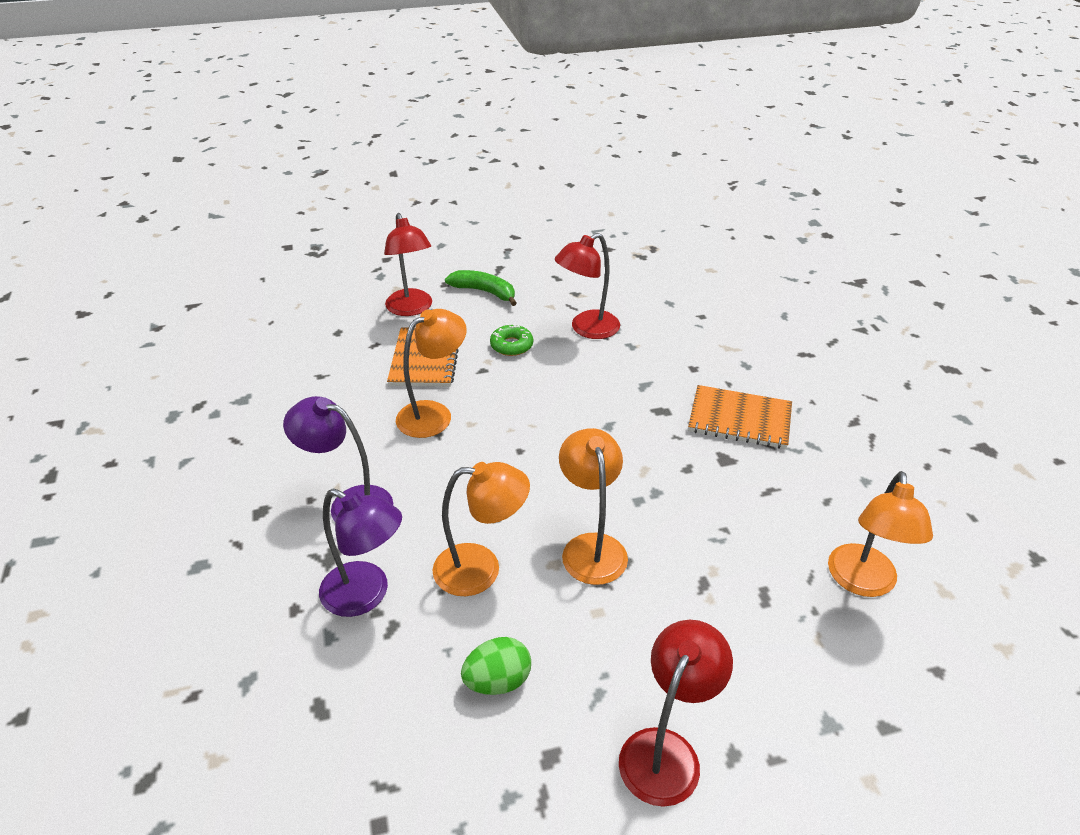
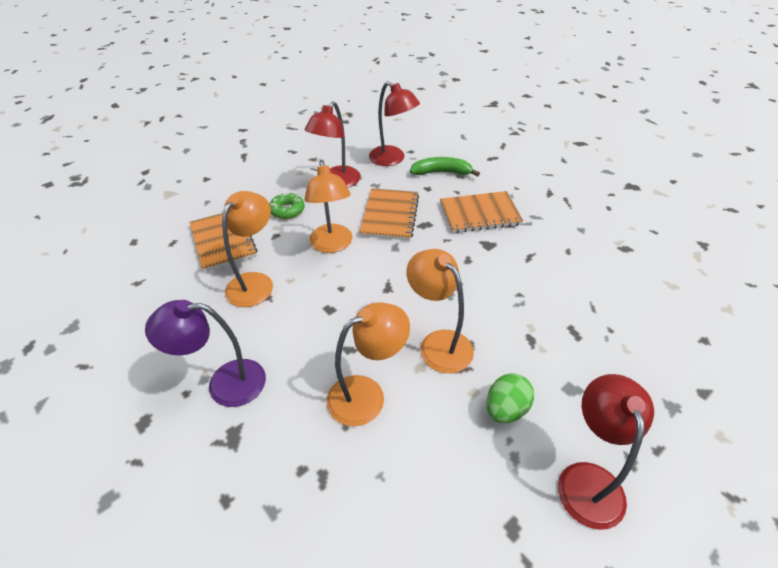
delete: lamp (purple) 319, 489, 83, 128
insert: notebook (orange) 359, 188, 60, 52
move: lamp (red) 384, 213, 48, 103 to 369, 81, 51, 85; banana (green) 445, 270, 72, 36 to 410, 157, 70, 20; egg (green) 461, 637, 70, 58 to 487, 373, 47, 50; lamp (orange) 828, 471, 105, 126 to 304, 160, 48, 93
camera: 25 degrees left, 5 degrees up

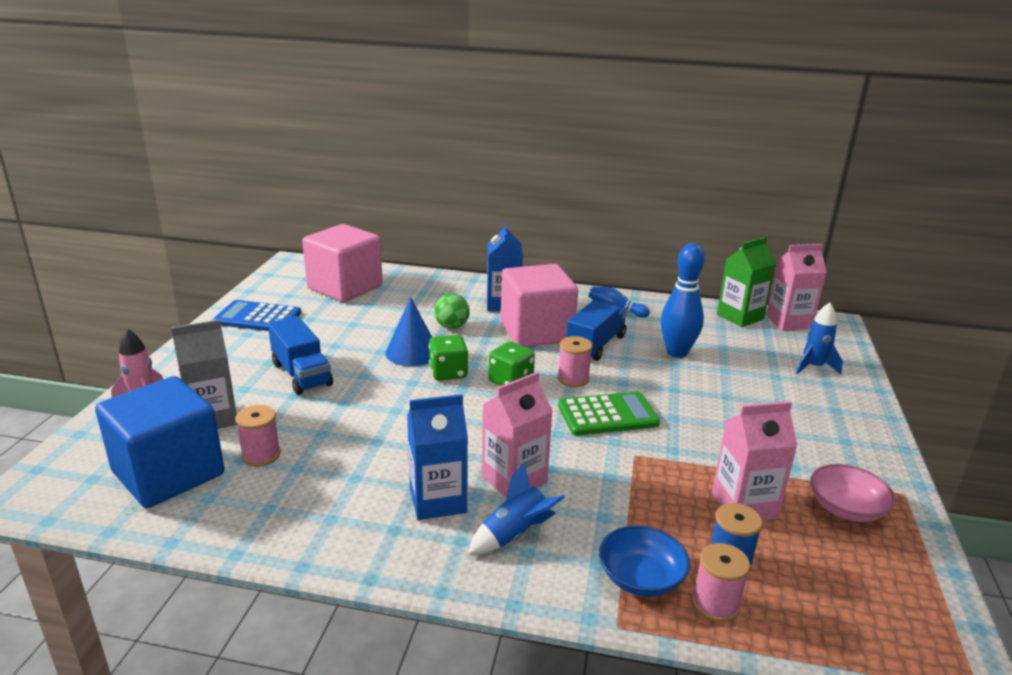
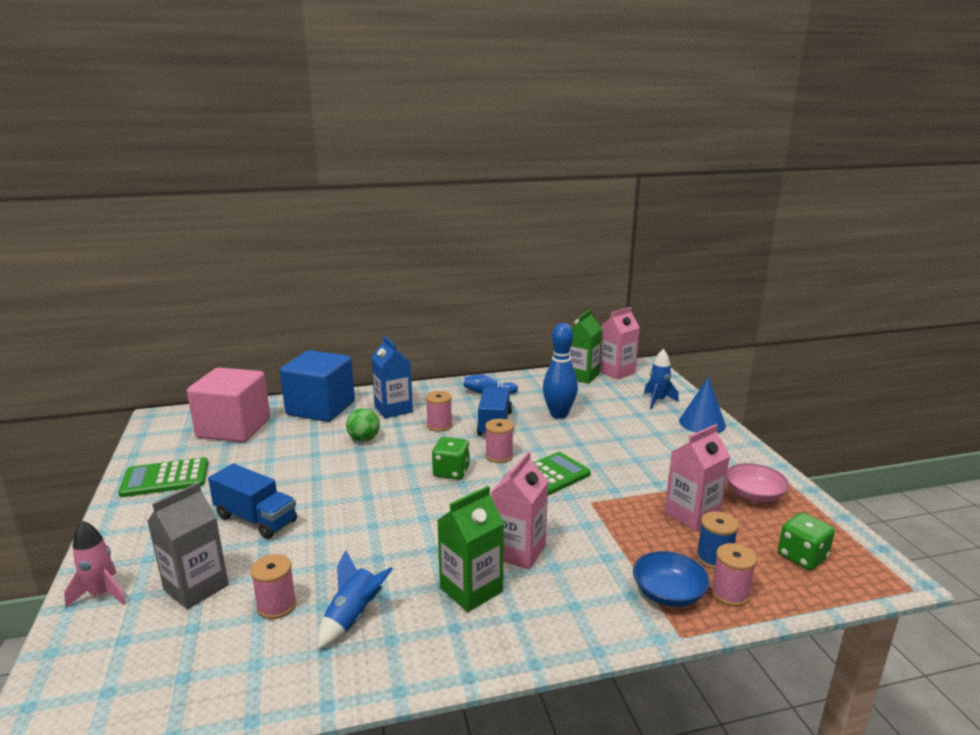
move: cube (blue) 95, 376, 130, 132 to 280, 350, 75, 72; cone (blue) 385, 297, 47, 69 to 679, 376, 47, 57; dice (green) 429, 335, 39, 46 to 778, 513, 57, 57; rocket (blue) 468, 462, 97, 92 to 317, 550, 76, 99
replace: cube (pink) 501, 264, 77, 83 to spool (pink) 426, 391, 26, 41
recolor: calculator (blue) 213, 300, 88, 31 to calculator (green) 118, 457, 90, 40; carton (blue) 407, 394, 61, 126 to carton (green) 437, 486, 67, 126
camera: 25 degrees left, 5 degrees down

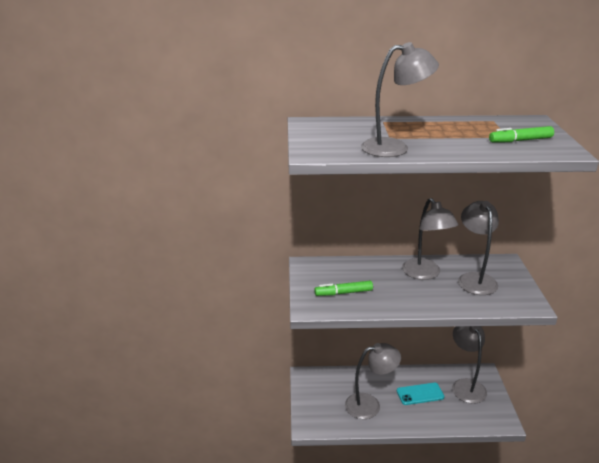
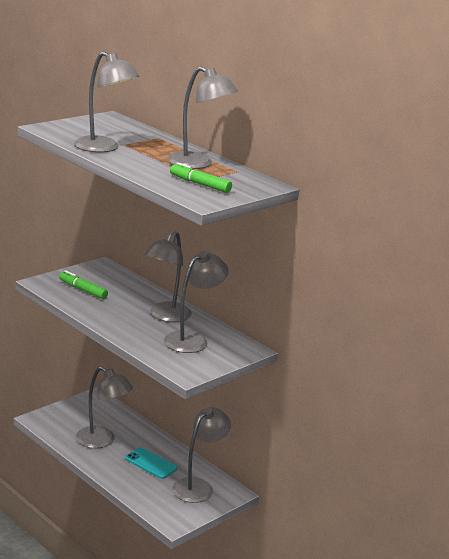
insert: lamp (grey) 167, 66, 71, 103
camera: 45 degrees right, 5 degrees down

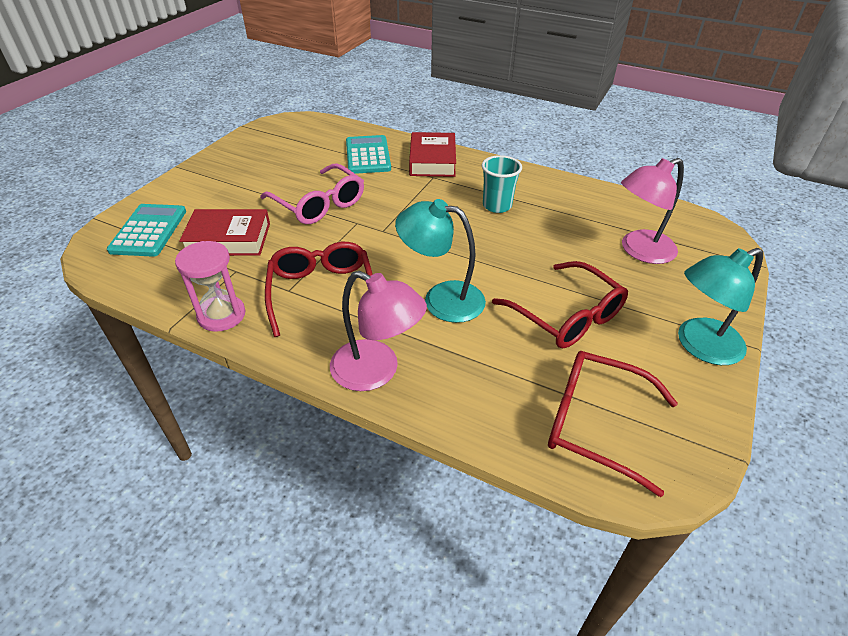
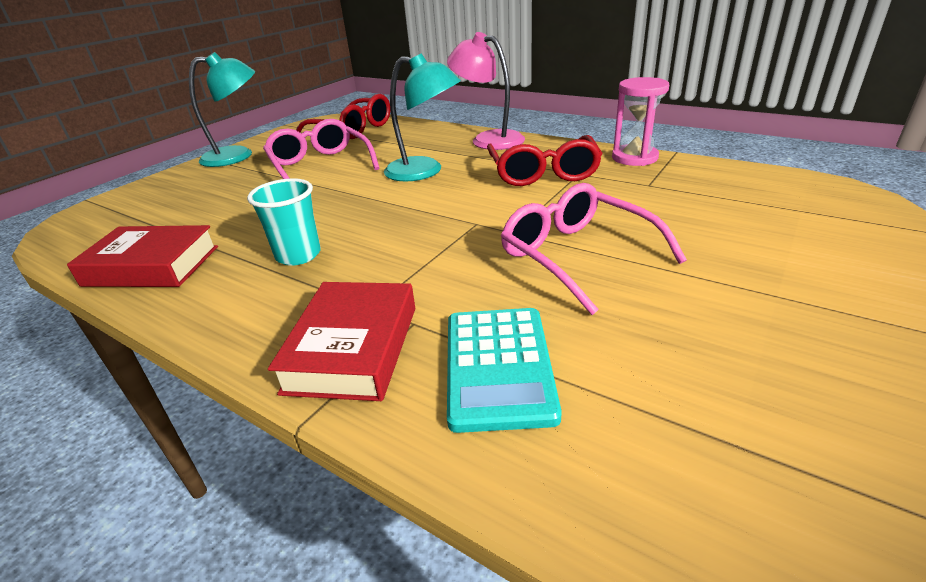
delete: calculator (turquoise) 107, 204, 79, 53; lamp (pink) 621, 158, 63, 106
move: book (red) 179, 209, 91, 47 to 67, 225, 151, 62
recolor: glasses (red) 492, 261, 136, 87 to glasses (pink) 263, 119, 116, 60
camera: 170 degrees left, 10 degrees down

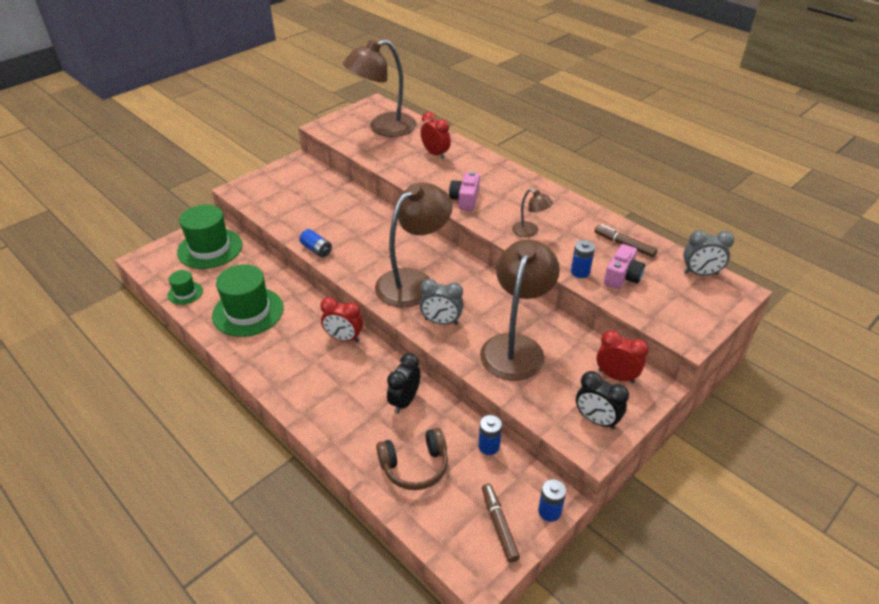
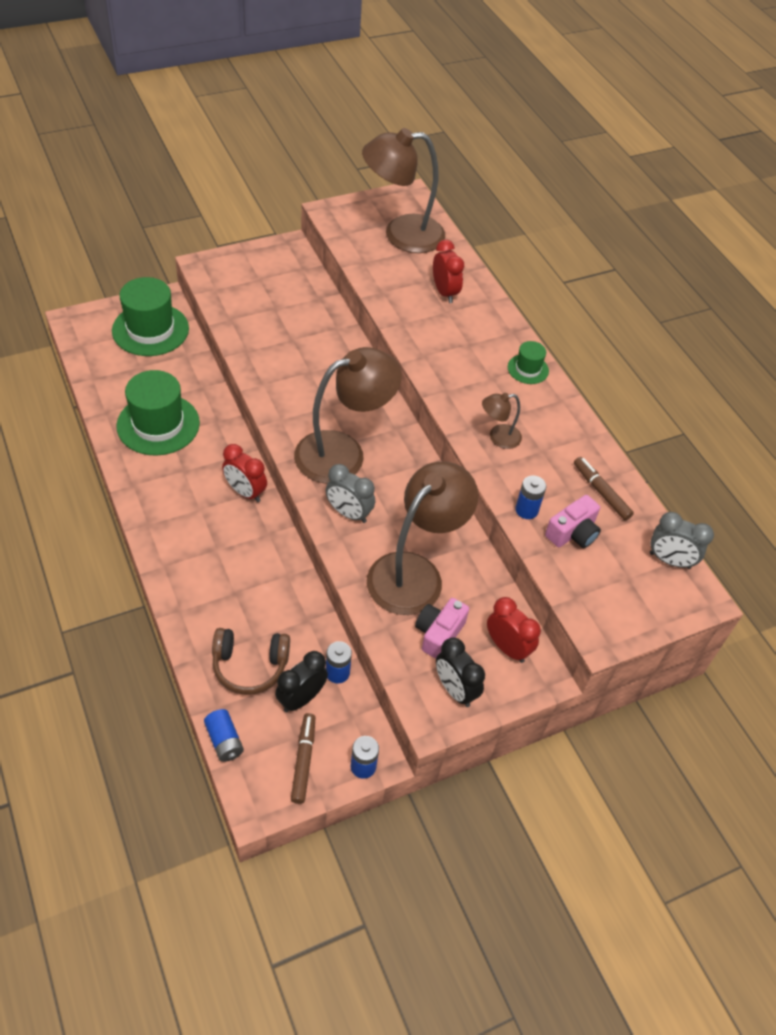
move: hat (green) 167, 270, 36, 35 to 508, 341, 41, 43; battery (blue) 299, 229, 33, 28 to 204, 709, 40, 53; clock (black) 387, 353, 34, 61 to 275, 651, 53, 61; camera (pink) 449, 171, 31, 40 to 415, 598, 54, 61
rotate: lamp (brown) 512, 189, 41, 48 = 482, 393, 40, 56 105 degrees clockwise
camera: 15 degrees right, 10 degrees up

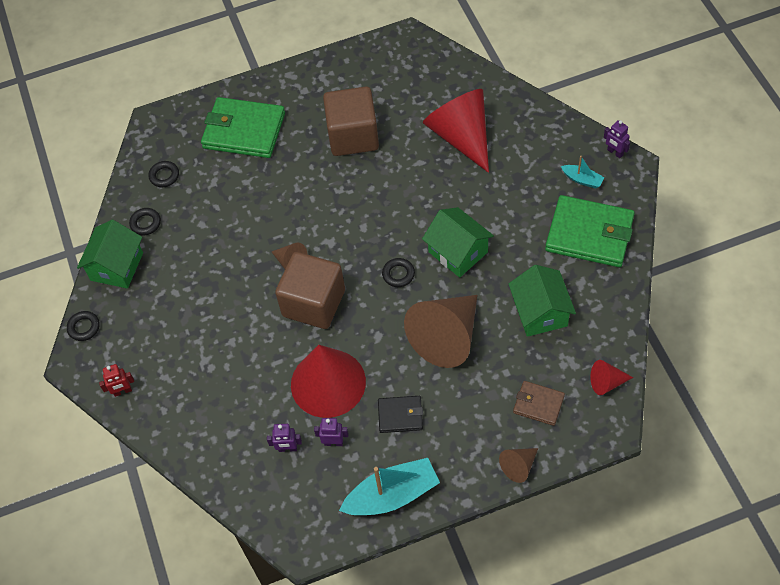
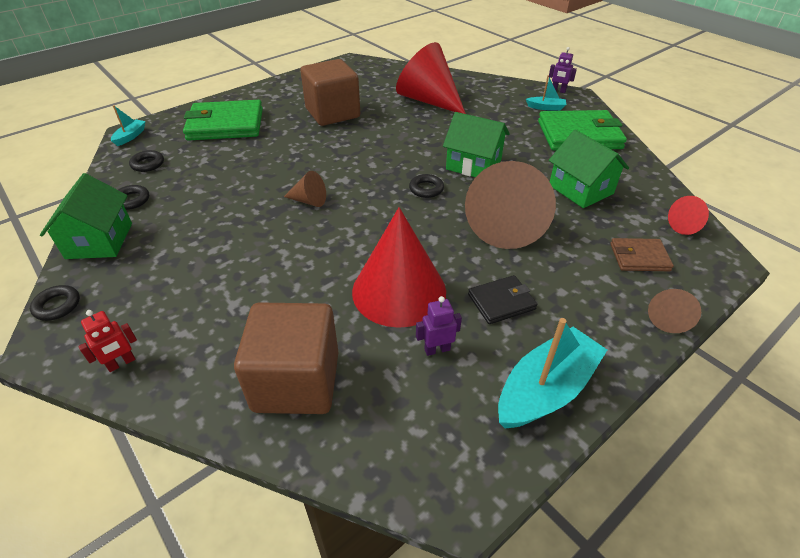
delete: robot (purple) 267, 424, 35, 28
insert: boat (turquoise) 111, 105, 35, 41
move: cube (brown) 275, 252, 70, 77 to 234, 302, 104, 112
camera: 25 degrees left, 15 degrees down

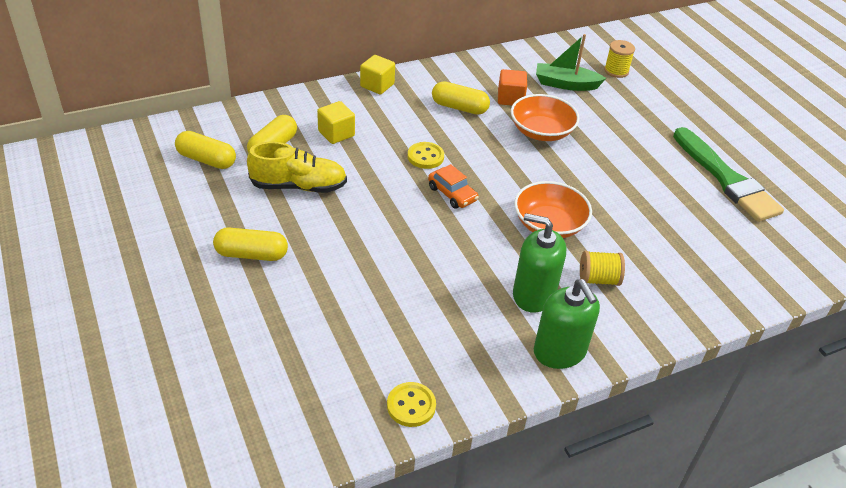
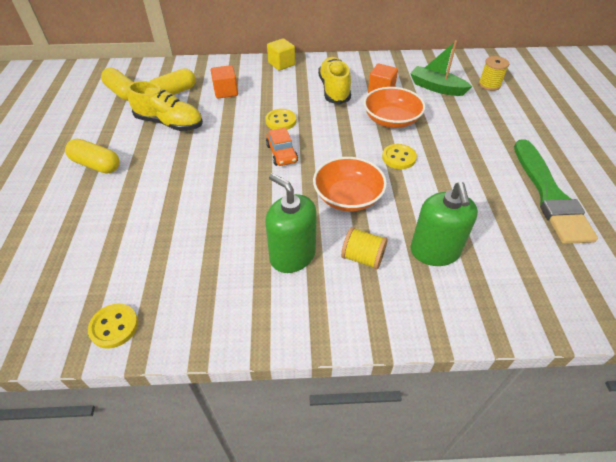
insert: button (yellow) 382, 144, 35, 25
move: soap dispenser (green) 534, 279, 66, 90 to 411, 182, 67, 84
replace: capsule (yellow) 432, 81, 58, 34 to shoe (yellow) 318, 57, 33, 47
recolor: cube (yellow) 317, 101, 38, 43 to cube (orange) 211, 65, 27, 33
camera: 25 degrees right, 5 degrees up

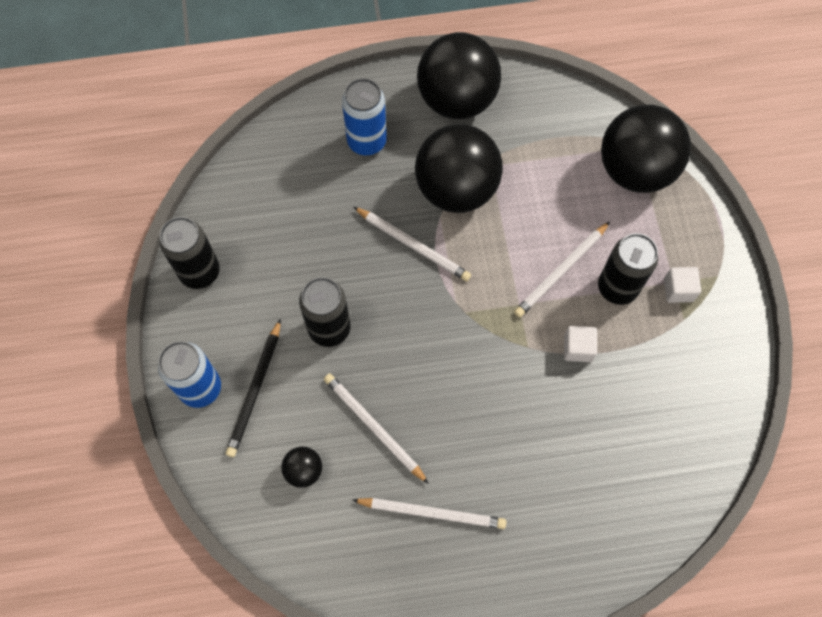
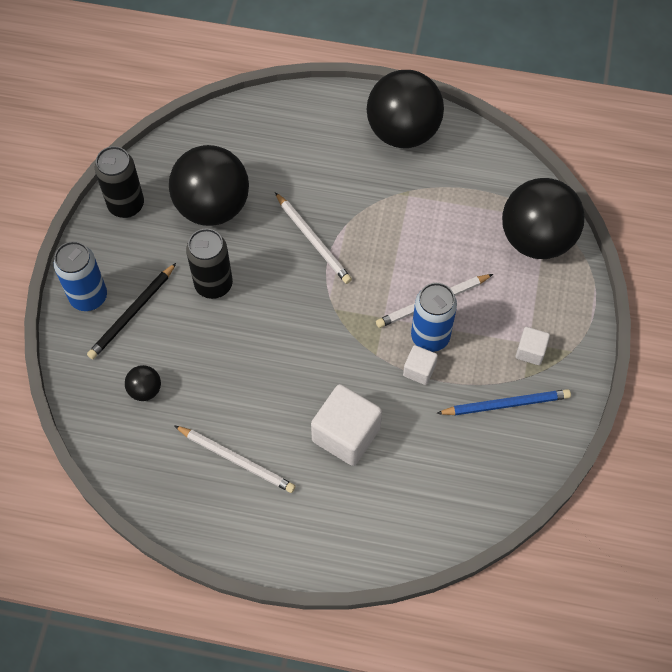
delete: pencil (white) 324, 373, 105, 111; can (black) 598, 233, 60, 72
insert: cube (white) 311, 384, 71, 82; pencil (blue) 436, 389, 135, 26
move: can (blue) 342, 78, 45, 78 to 411, 283, 46, 69; ball (black) 415, 124, 88, 89 to 169, 145, 80, 81
camera: 20 degrees right, 5 degrees down

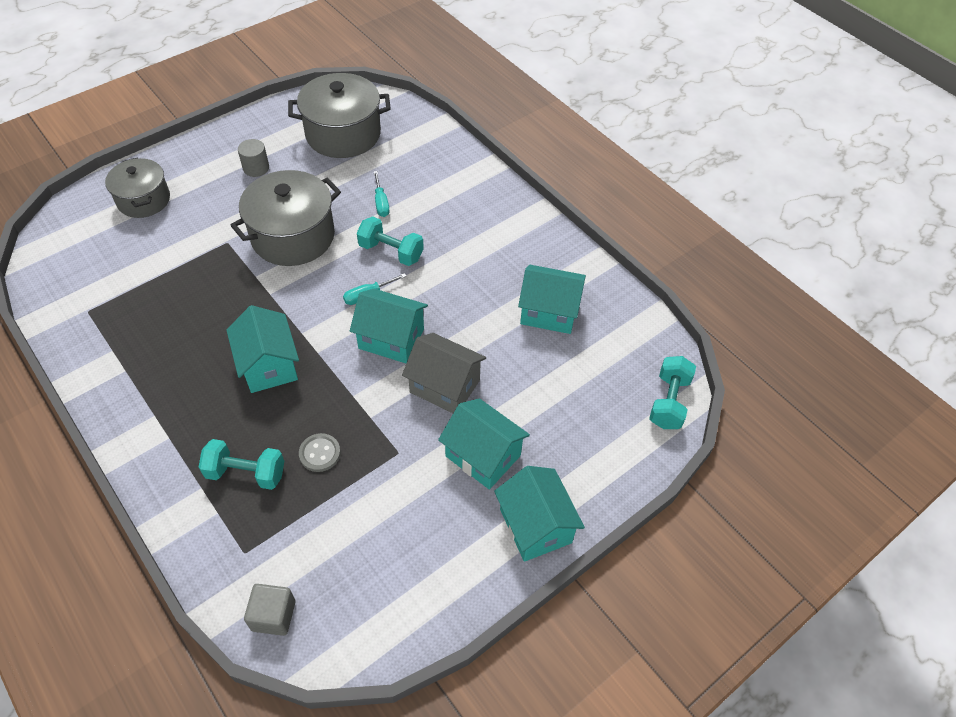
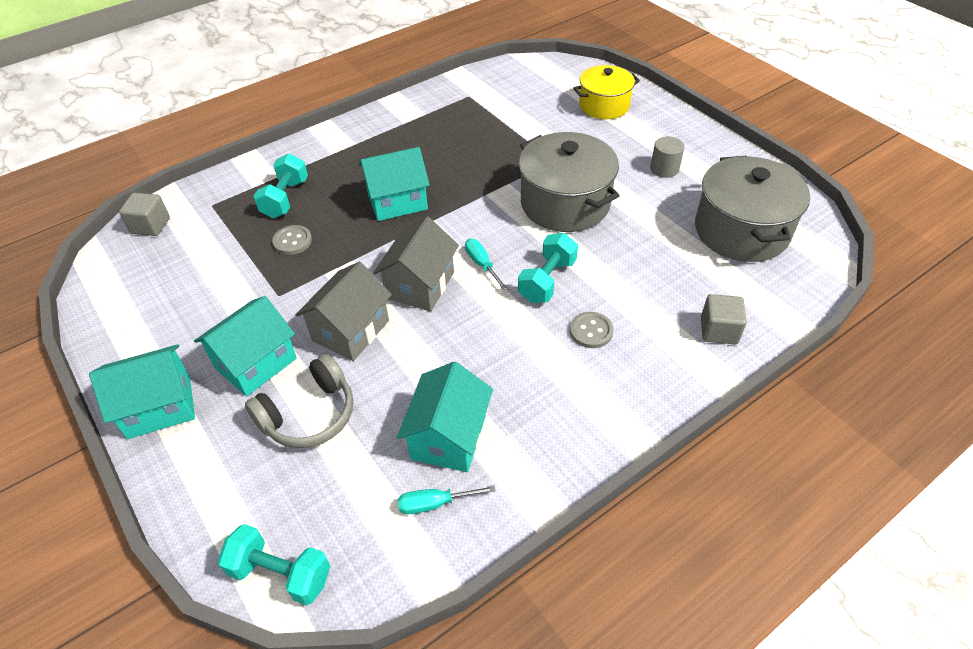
insert: headphones (grey) 245, 354, 108, 94; button (grey) 570, 312, 44, 36; cube (grey) 701, 294, 46, 50
move: screwdriver (turquoise) 373, 171, 17, 46 to 398, 485, 98, 29
recolor: pot (grey) 105, 158, 65, 60 to pot (yellow) 573, 65, 67, 54; house (turquoise) 350, 289, 78, 74 to house (grey) 373, 216, 86, 96
camera: 95 degrees right, 5 degrees down

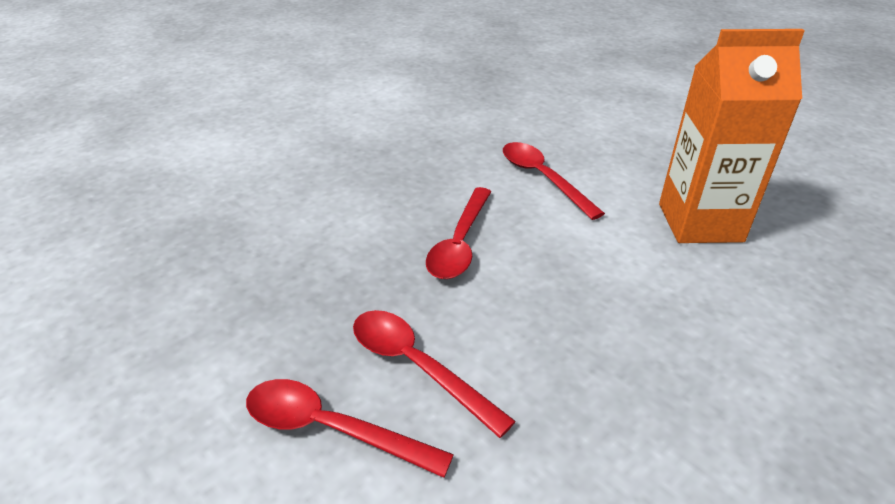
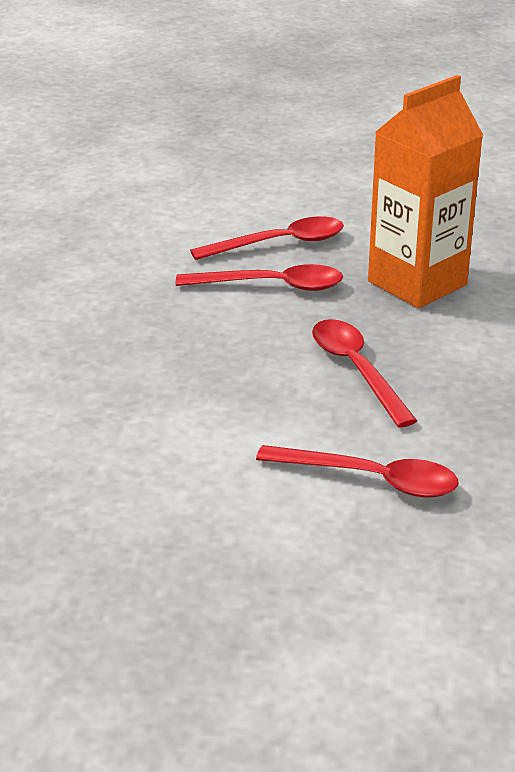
move: carton (orange) 659, 29, 146, 214 to 368, 75, 115, 233
camera: 140 degrees right, 5 degrees down

